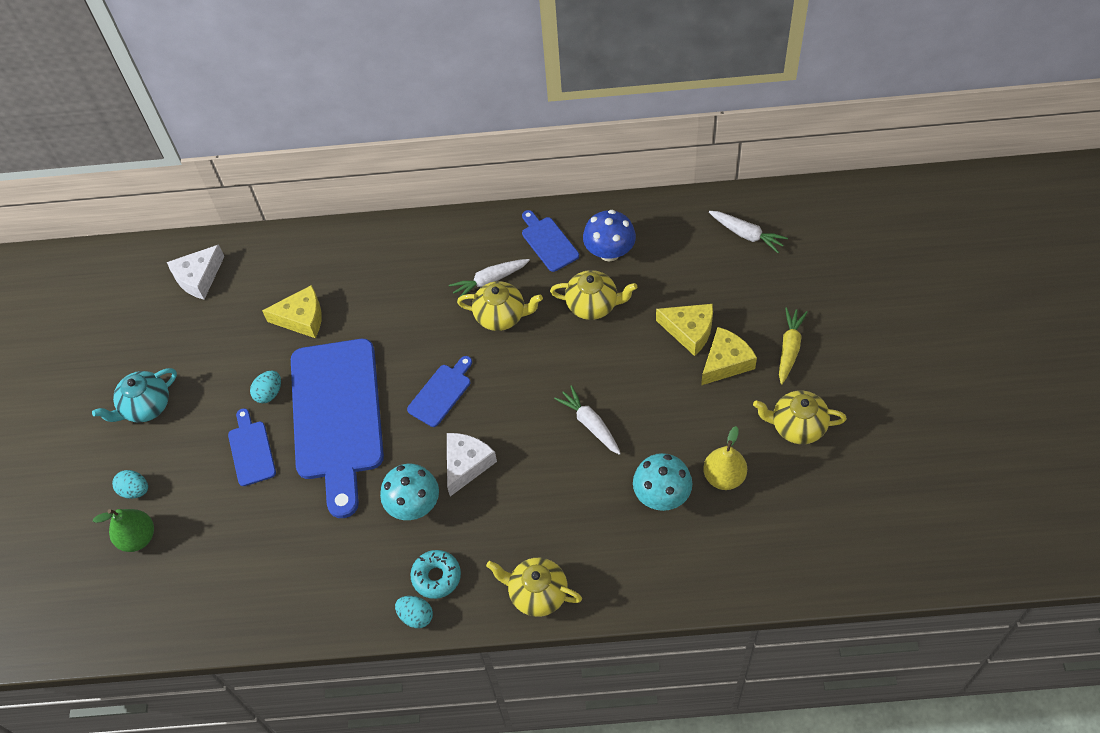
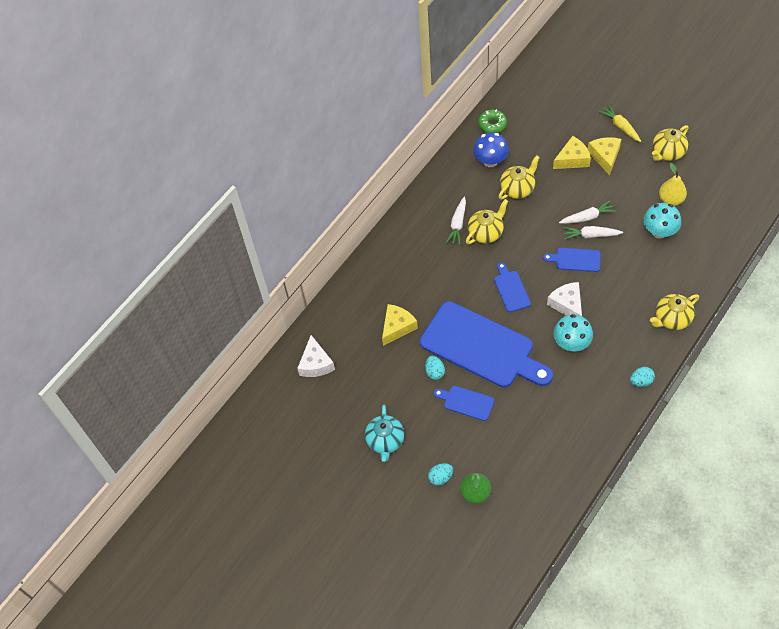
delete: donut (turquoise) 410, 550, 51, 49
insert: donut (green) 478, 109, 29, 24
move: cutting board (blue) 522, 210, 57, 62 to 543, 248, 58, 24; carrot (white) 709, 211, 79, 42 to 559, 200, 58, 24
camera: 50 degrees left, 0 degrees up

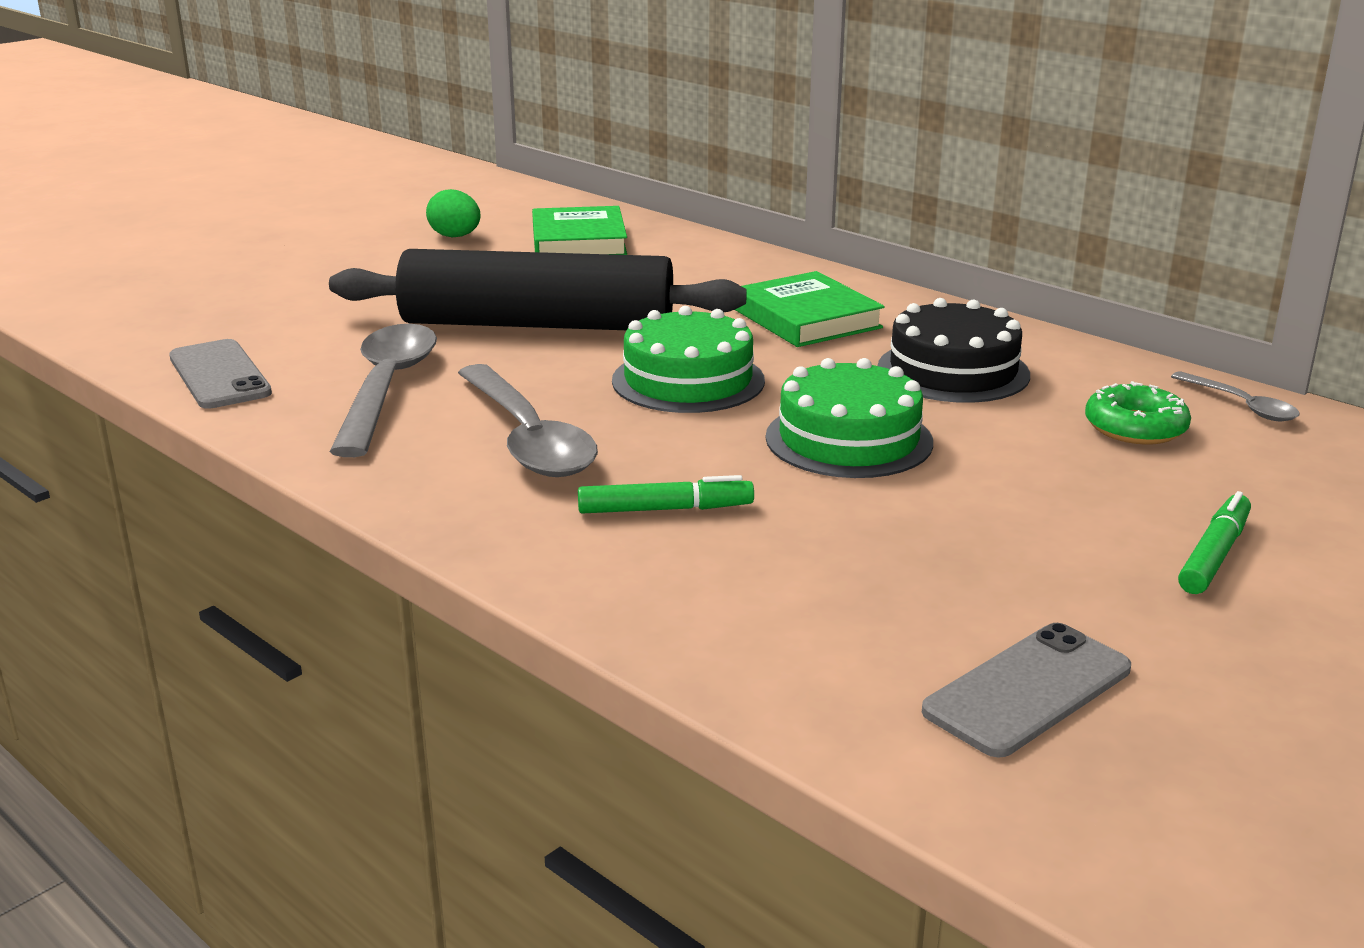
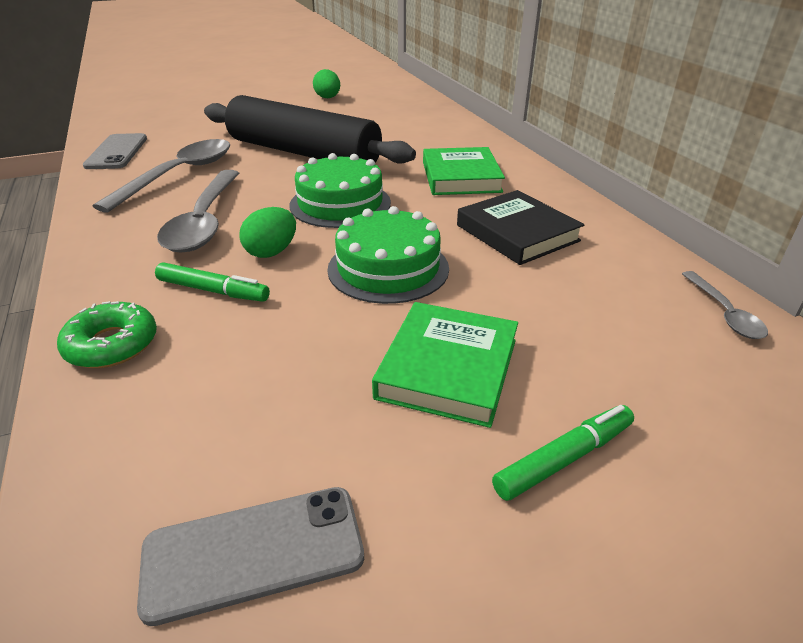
insert: egg (green) 239, 207, 57, 51
move: book (green) 532, 206, 95, 49 to 372, 302, 146, 126; donut (green) 1085, 381, 106, 64 to 57, 301, 100, 67
replace: cake (black) 878, 298, 152, 105 to book (black) 457, 190, 127, 75
camera: 25 degrees right, 10 degrees up

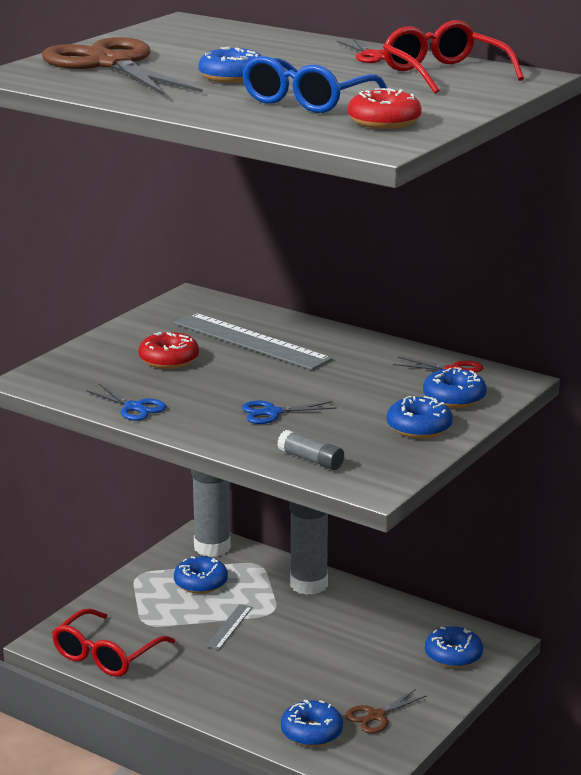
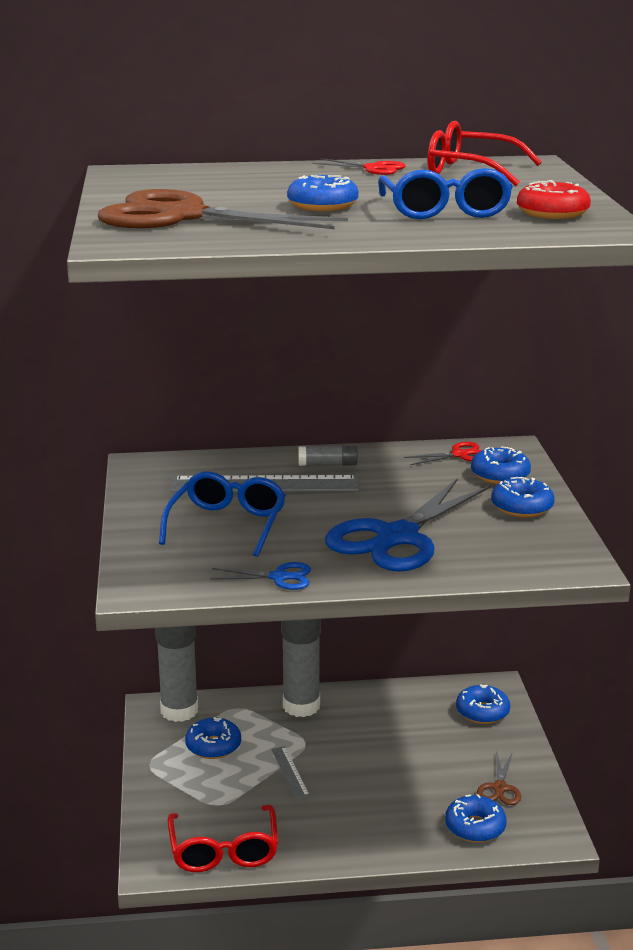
move: glue stick (grey) 277, 430, 67, 40 to 298, 445, 60, 21
replace: donut (red) 139, 332, 60, 37 to glasses (blue) 159, 471, 127, 86
resize: scissors (blue) 242, 401, 95, 23 = 325, 478, 166, 94 x2.27
camera: 40 degrees left, 0 degrees up

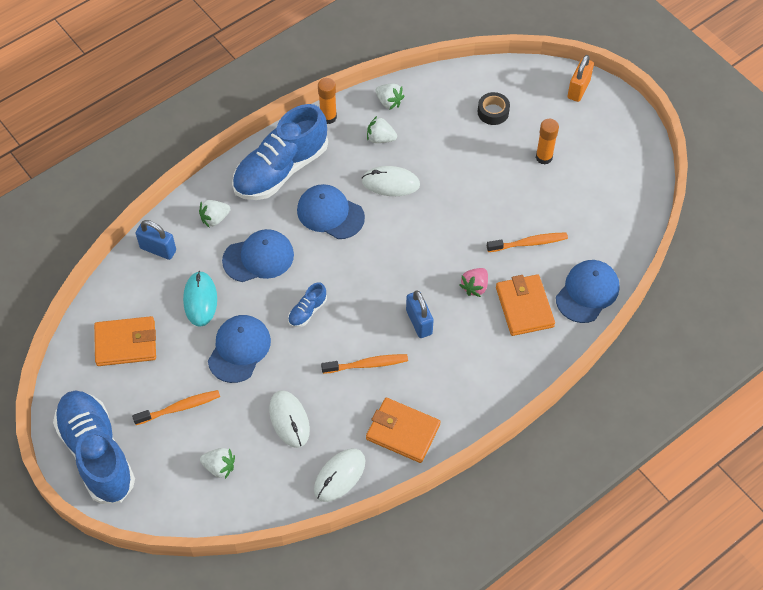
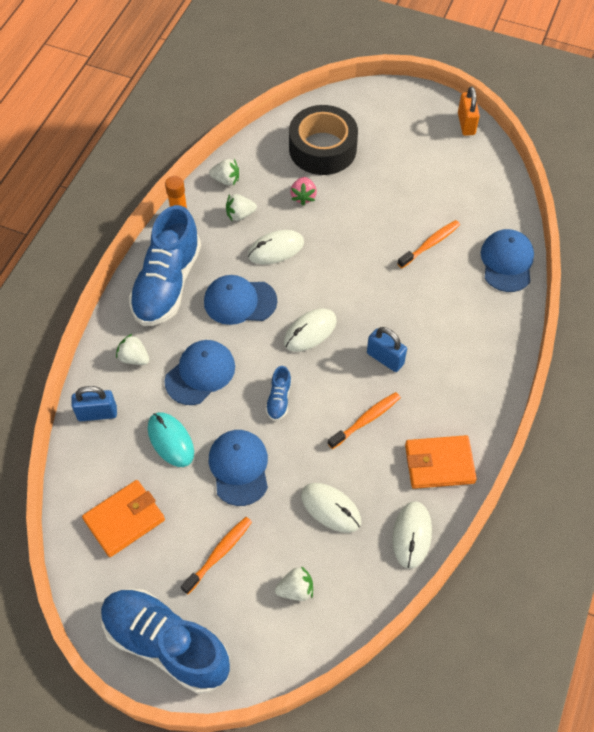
delete: wallet (orange) 496, 274, 59, 62; glue stick (orange) 536, 119, 23, 45
insert: mouse (white) 284, 308, 53, 44
move: strawberry (pink) 460, 268, 28, 29 to 290, 177, 27, 28; padlock (orange) 567, 55, 27, 47 to 458, 87, 22, 49
rotate: strawberry (white) 199, 200, 31, 28 = 116, 334, 33, 31 90 degrees clockwise
resize: tape (black) 478, 92, 32, 33 = 289, 105, 69, 70 x2.18
camera: 30 degrees left, 0 degrees up

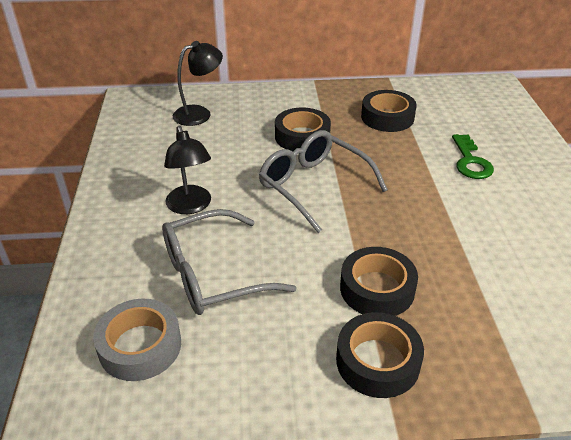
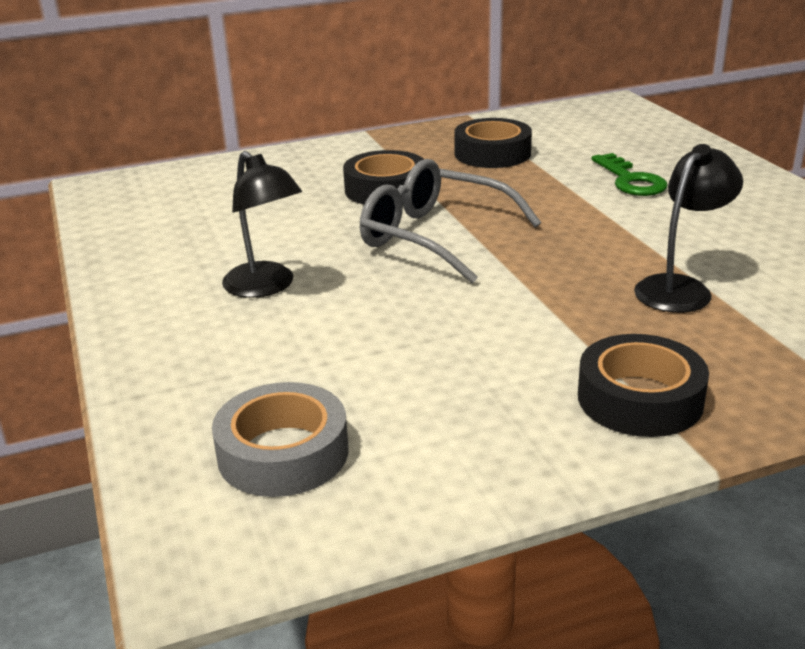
delete: glasses (grey) 162, 209, 135, 106; tape (black) 340, 247, 78, 69
move: lamp (black) 173, 41, 50, 85 to 634, 144, 109, 169
camera: 15 degrees left, 10 degrees down

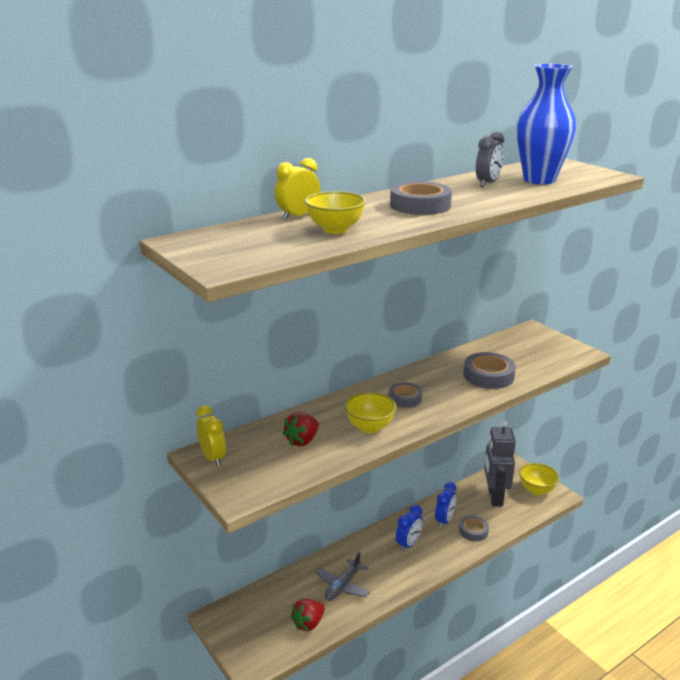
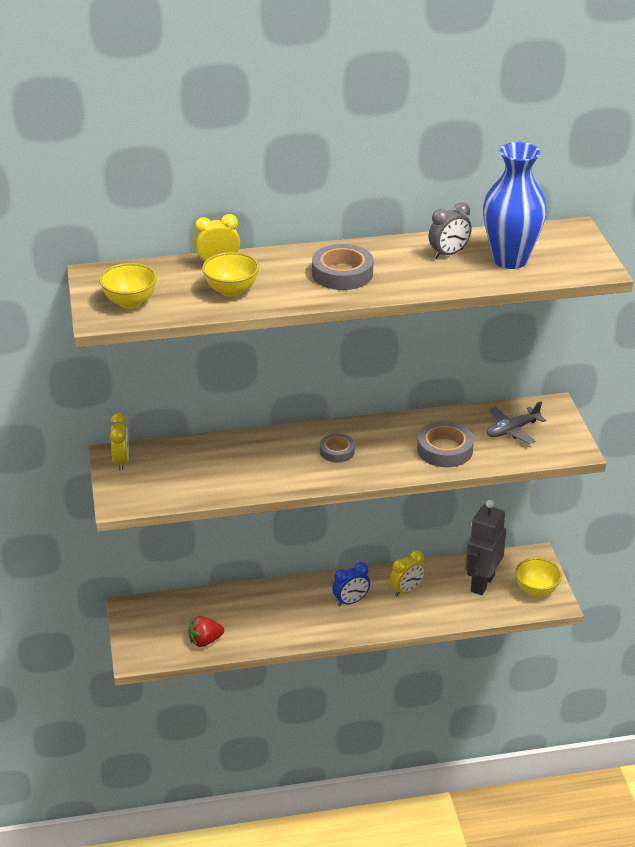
delete: strawberry (red) 283, 412, 36, 34; tape (grey) 459, 516, 30, 25
move: plane (grey) 316, 552, 54, 49 to 487, 401, 59, 43; bowl (yellow) 345, 392, 52, 41 to 99, 263, 58, 46
recolor: clock (blue) 435, 482, 22, 46 to clock (yellow) 390, 550, 35, 46
camera: 25 degrees right, 10 degrees up

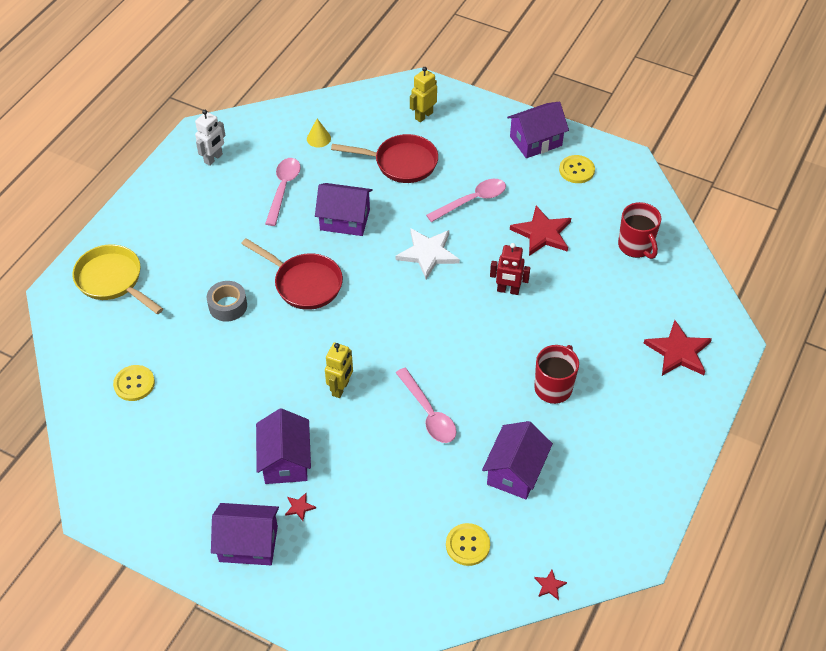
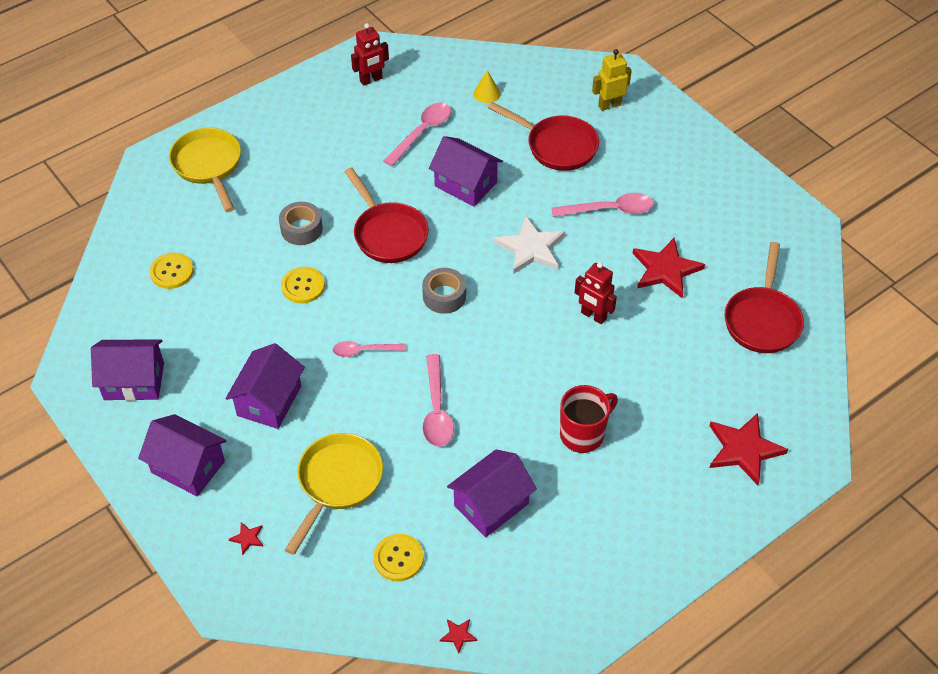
insert: pan (yellow) 285, 433, 98, 122; tape (grey) 422, 268, 44, 46
move: star (red) 285, 493, 31, 28 to 229, 522, 34, 33; house (purple) 507, 102, 62, 56 to 91, 339, 73, 62; button (yellow) 559, 155, 36, 28 to 281, 267, 44, 36
replace: robot (yellow) 325, 342, 28, 56 to spoon (pink) 333, 341, 73, 16; mug (red) 618, 202, 43, 57 to pan (red) 725, 242, 79, 111
recolor: robot (white) 195, 110, 30, 56 to robot (red) 351, 23, 38, 63
camera: 25 degrees right, 0 degrees up

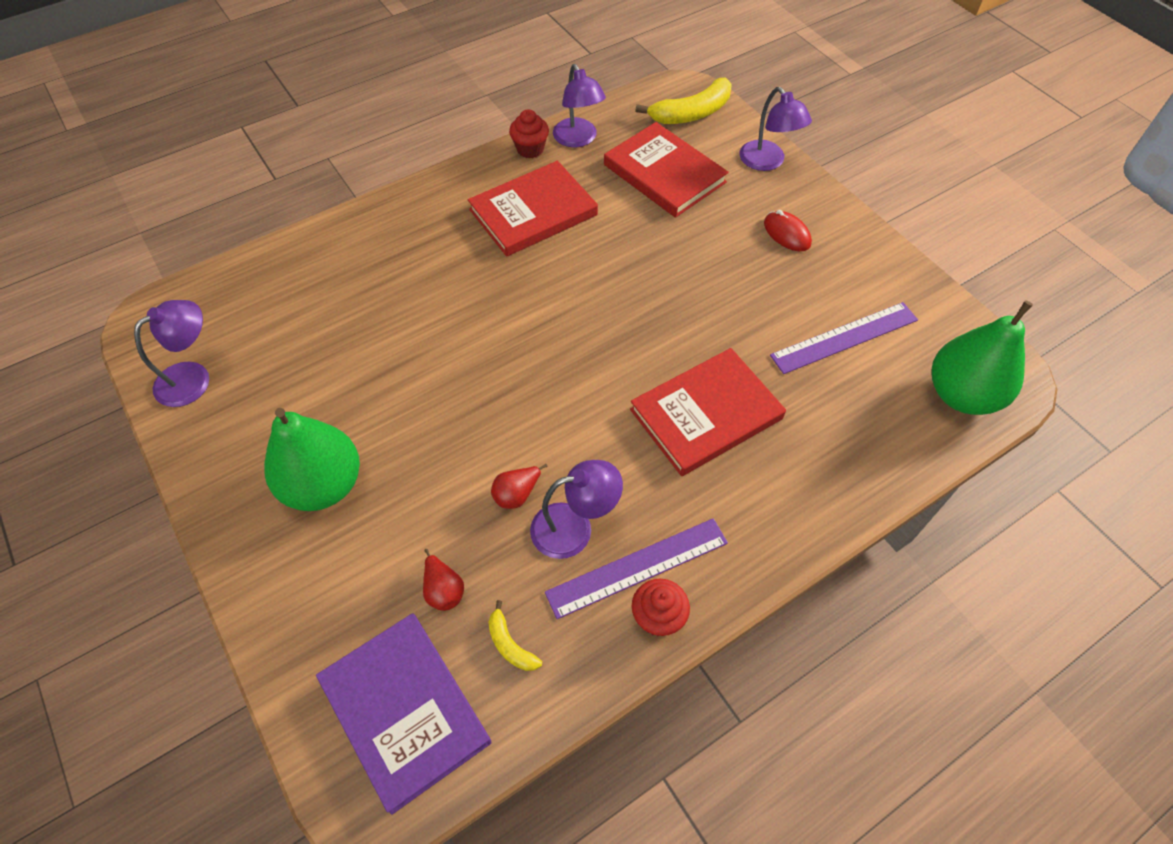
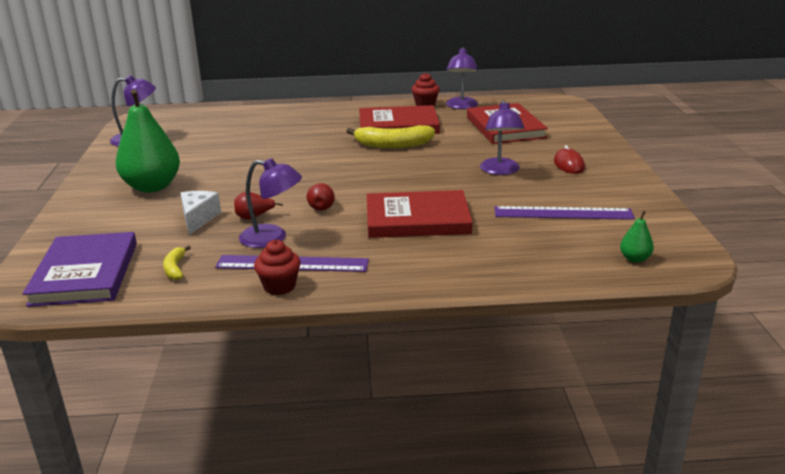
insert: cheese (white) 180, 191, 41, 44
move: pear (red) 423, 549, 41, 62 to 307, 183, 28, 28; banana (yellow) 635, 78, 97, 46 to 346, 125, 89, 24; lamp (purple) 739, 87, 73, 84 to 480, 100, 45, 75
resize: pear (green) 932, 300, 101, 115 = 620, 211, 34, 52 x0.43
camera: 30 degrees right, 30 degrees down

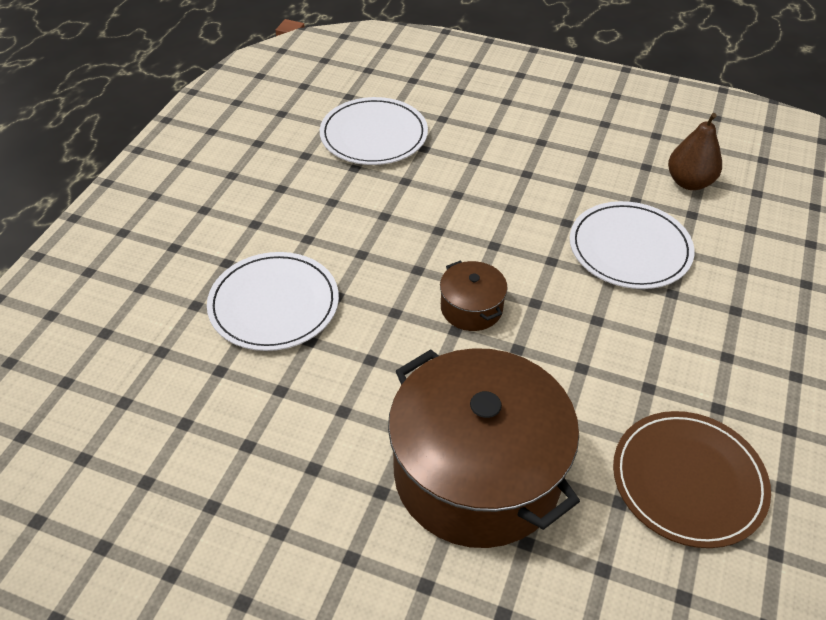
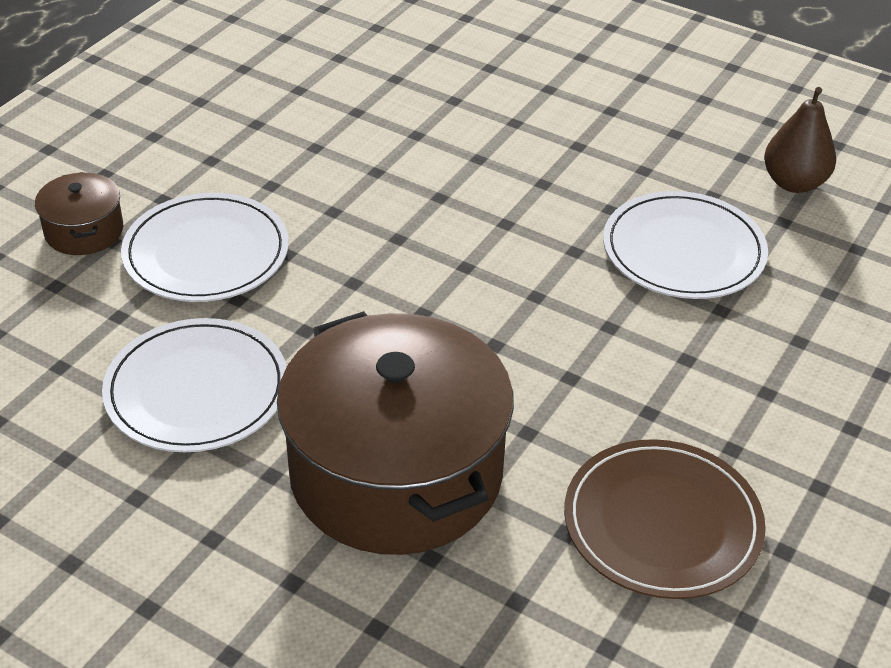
move: plate (white) 320, 97, 108, 68 to 102, 318, 185, 134; pot (brown) 440, 261, 68, 70 to 35, 172, 88, 83
camera: 10 degrees right, 5 degrees down

